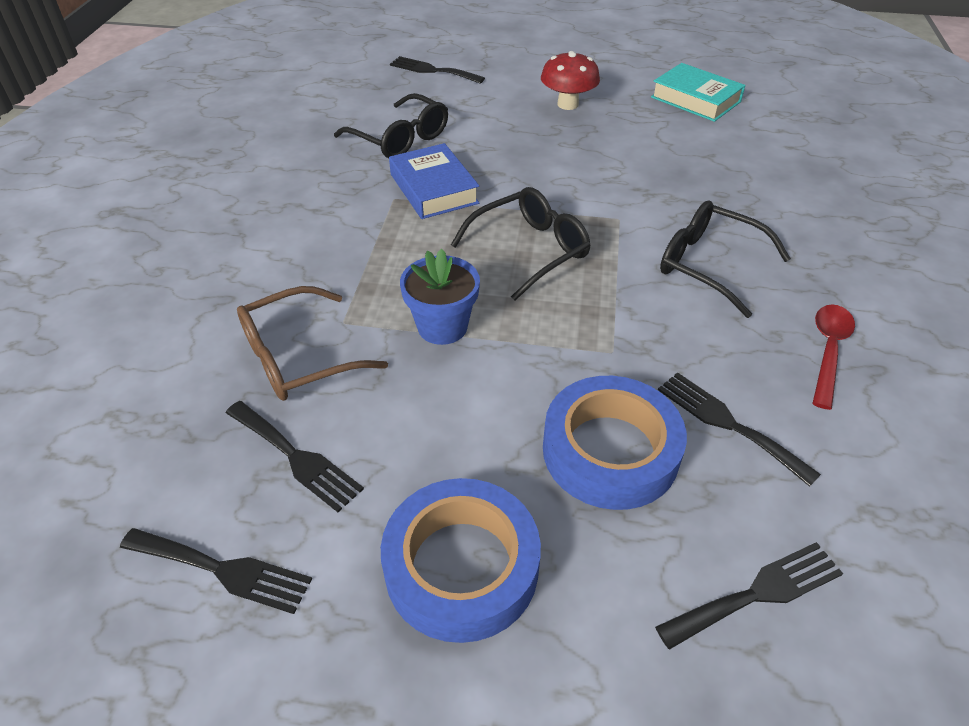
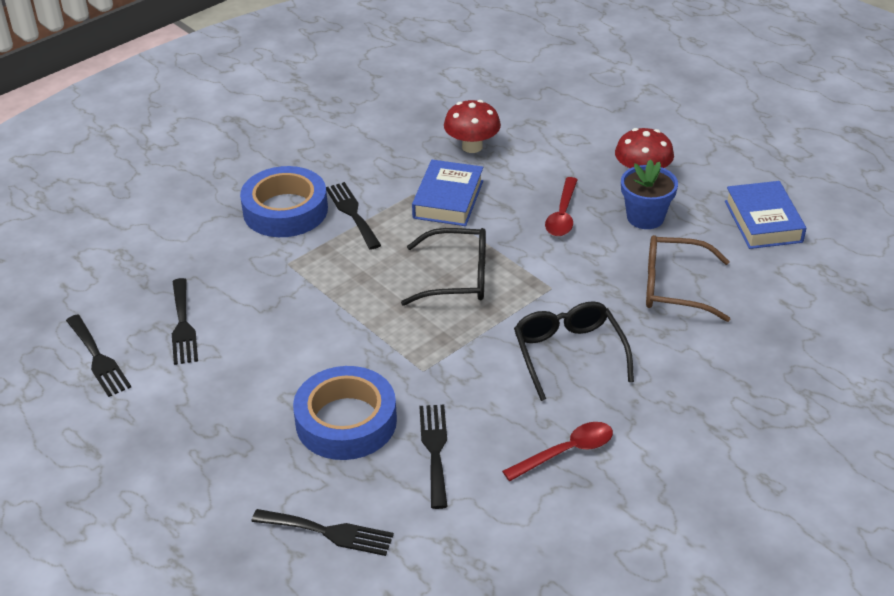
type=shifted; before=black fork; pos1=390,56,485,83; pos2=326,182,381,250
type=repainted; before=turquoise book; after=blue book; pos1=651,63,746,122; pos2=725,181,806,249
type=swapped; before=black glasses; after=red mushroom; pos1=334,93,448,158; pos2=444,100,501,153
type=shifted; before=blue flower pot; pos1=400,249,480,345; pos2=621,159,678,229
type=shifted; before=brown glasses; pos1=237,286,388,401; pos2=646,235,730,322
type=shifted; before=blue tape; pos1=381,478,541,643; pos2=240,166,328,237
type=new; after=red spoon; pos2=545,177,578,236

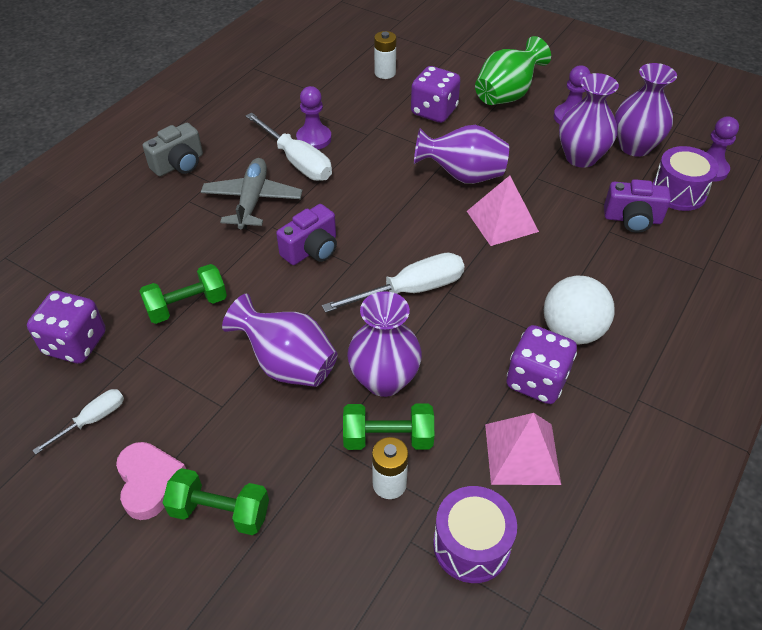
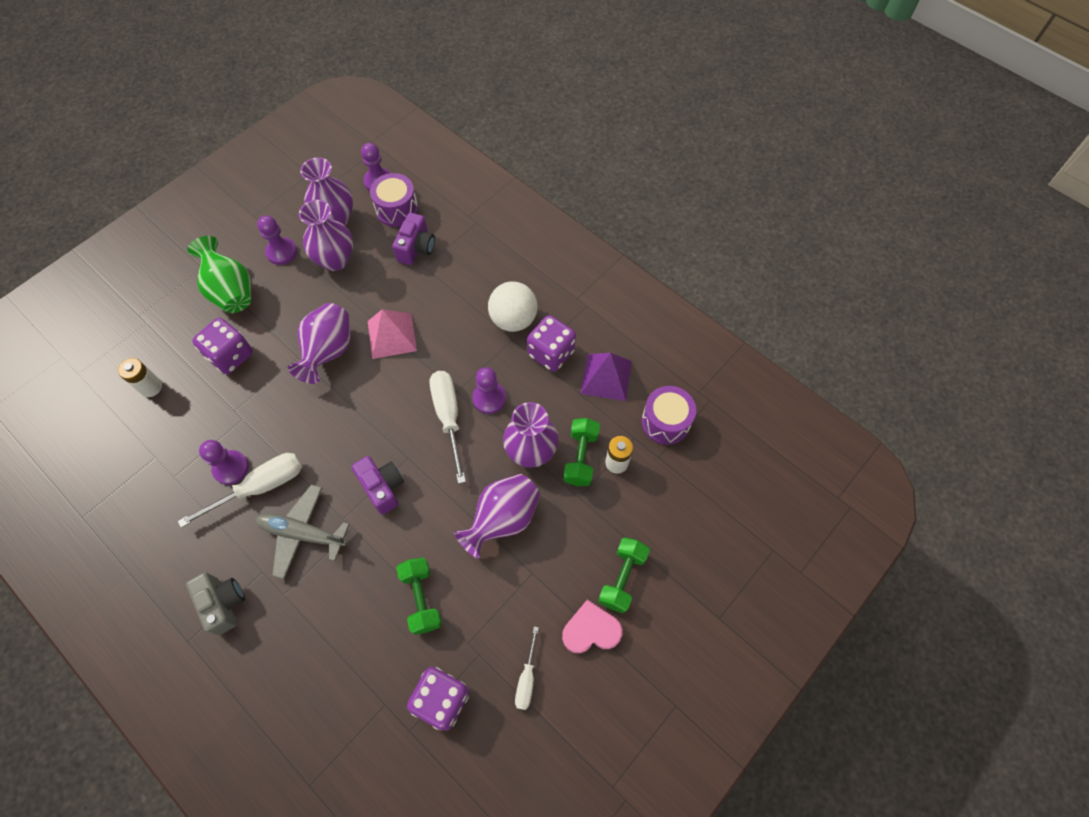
type=rotated; before=white screwdriver; pos1=32,389,124,455; pos2=515,627,539,710; turn=-135
type=repainted; before=pink pyramid; after=purple pyramid; pos1=485,413,561,485; pos2=580,353,632,401
type=new; after=purple pawn; pos2=472,367,506,414

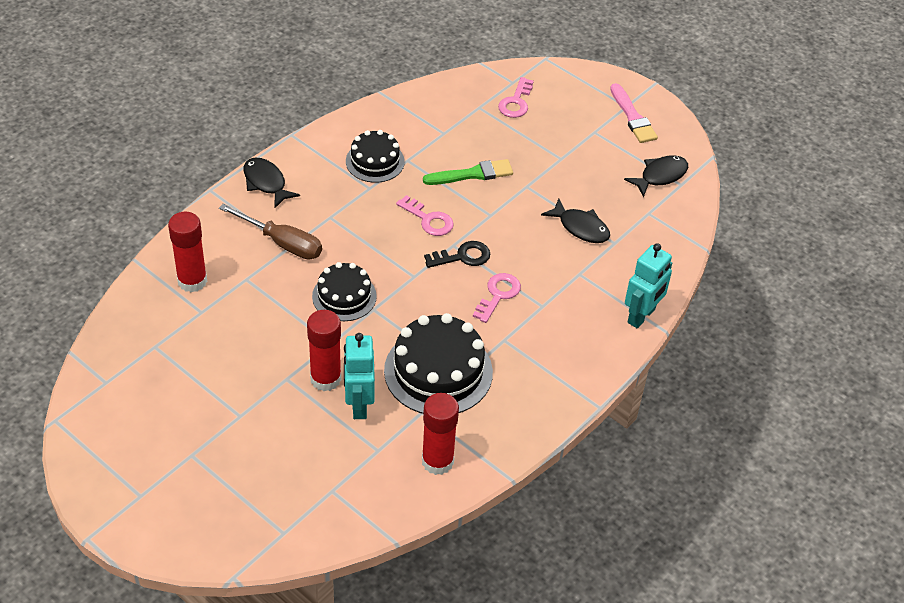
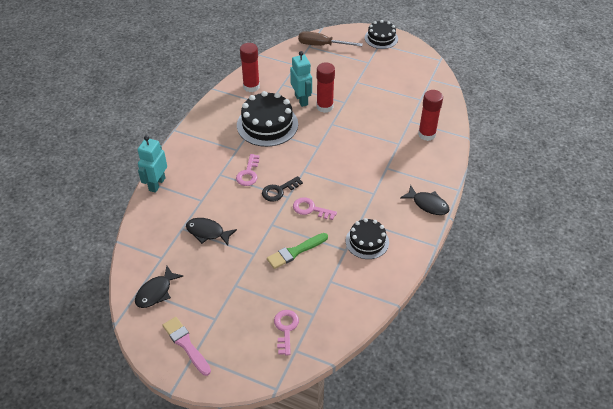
type=shifted; before=brown screwdriver; pos1=219,204,322,260; pos2=298,31,363,46
type=shifted; before=black cake; pos1=312,262,377,321; pos2=365,20,398,49

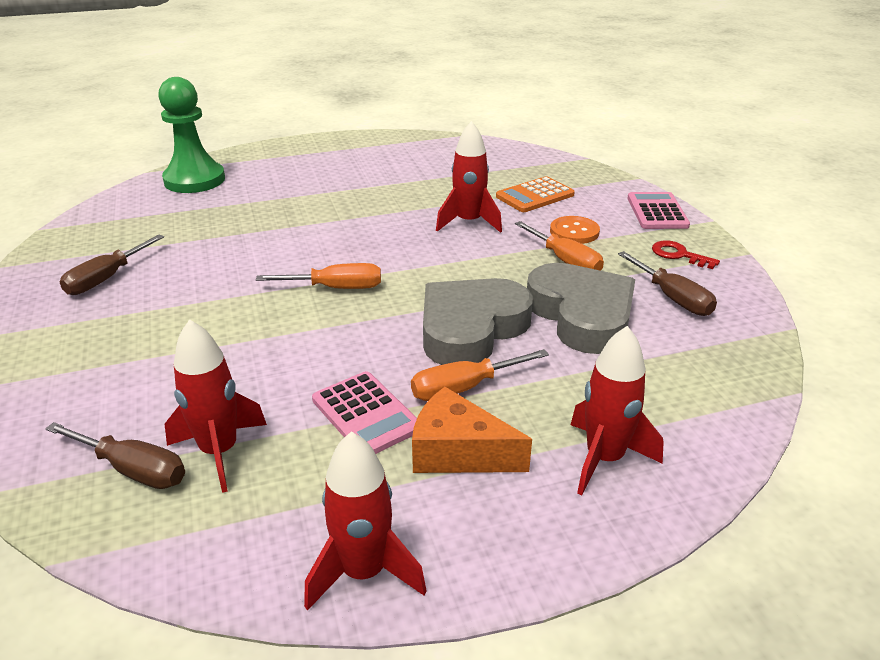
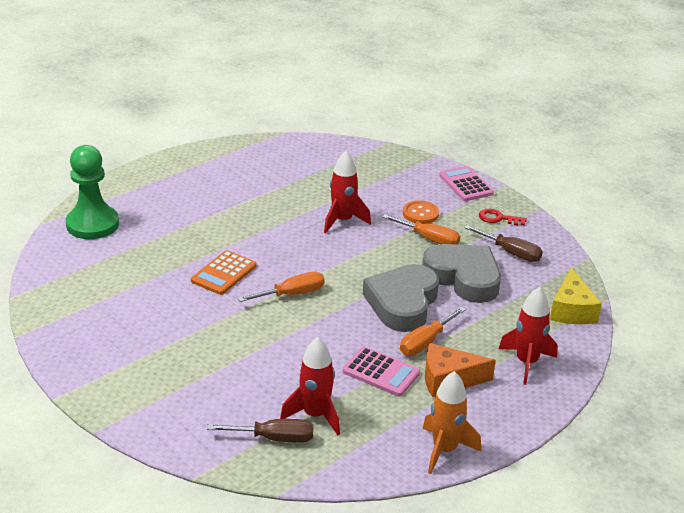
type=shifted; before=orange calculator; pos1=496,176,575,212; pos2=191,250,256,295
type=gone; before=brown screwdriver; pos1=60,234,164,295
type=repainted; before=red rocket; after=orange rocket; pos1=304,432,427,611; pos2=423,371,481,474
type=new; after=yellow cheese; pos2=550,267,602,324

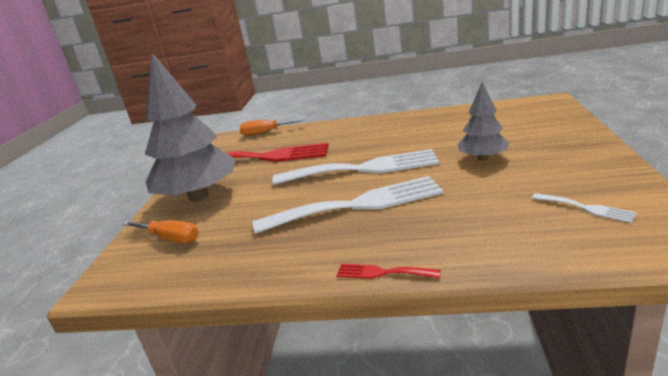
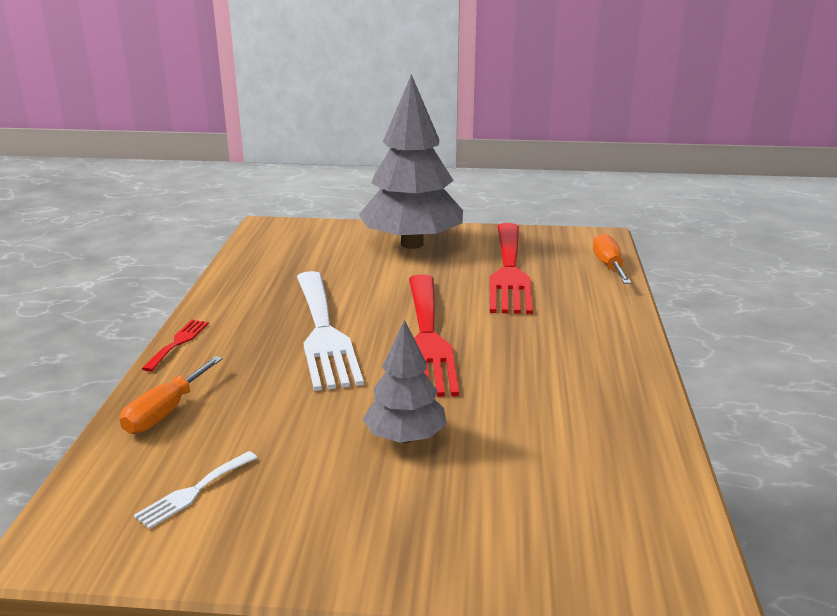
type=repainted; before=white fork; after=red fork; pos1=272,149,439,185; pos2=409,275,459,397
type=shifted; before=orange screwdriver; pos1=123,220,199,243; pos2=120,356,223,434

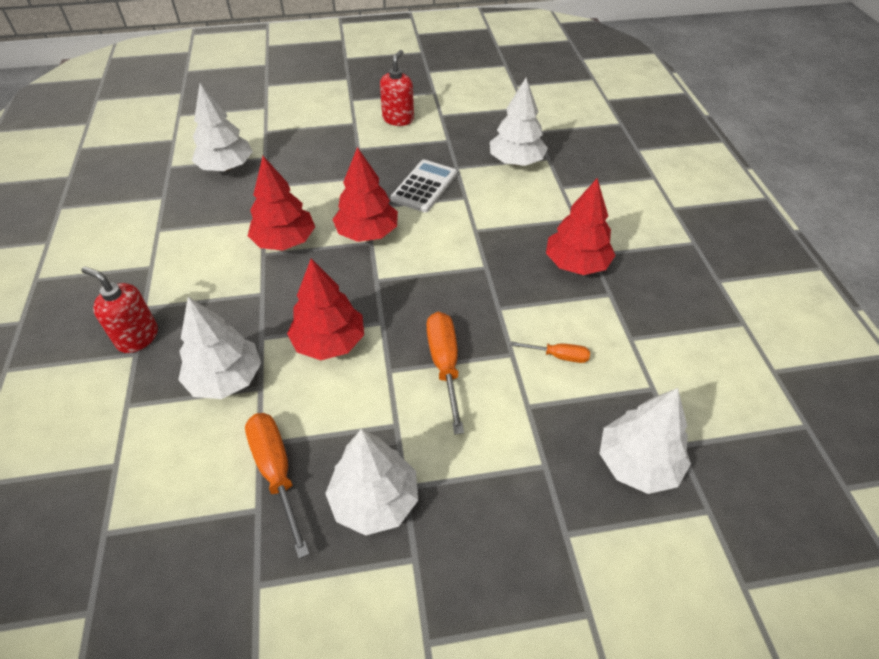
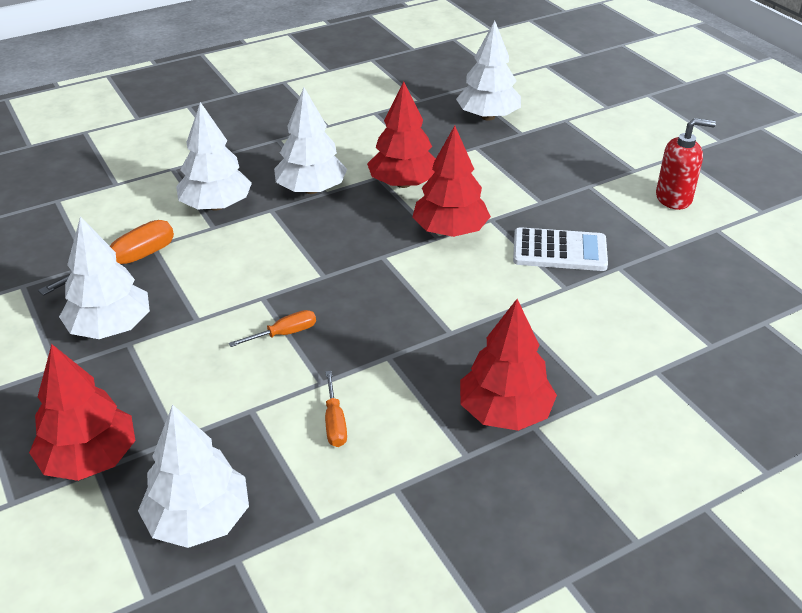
type=shifted; before=white tree; pos1=490,78,548,166; pos2=274,88,347,194
type=shifted; before=red tree; pos1=287,259,364,360; pos2=29,344,136,481
type=gone; before=red soap dispenser; pos1=81,267,158,353
type=scaled; before=orange screwdriver; pos1=426,312,464,434; pos2=229,310,316,347; scale=0.57

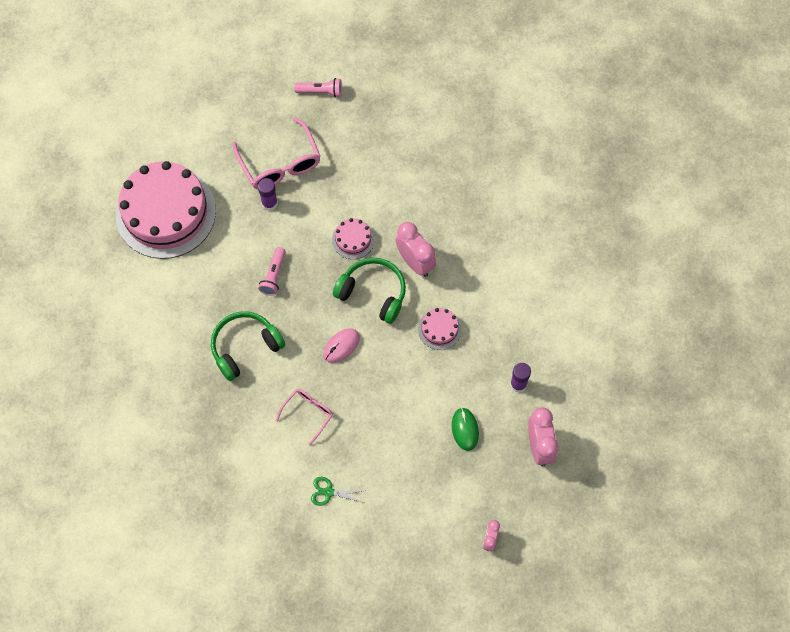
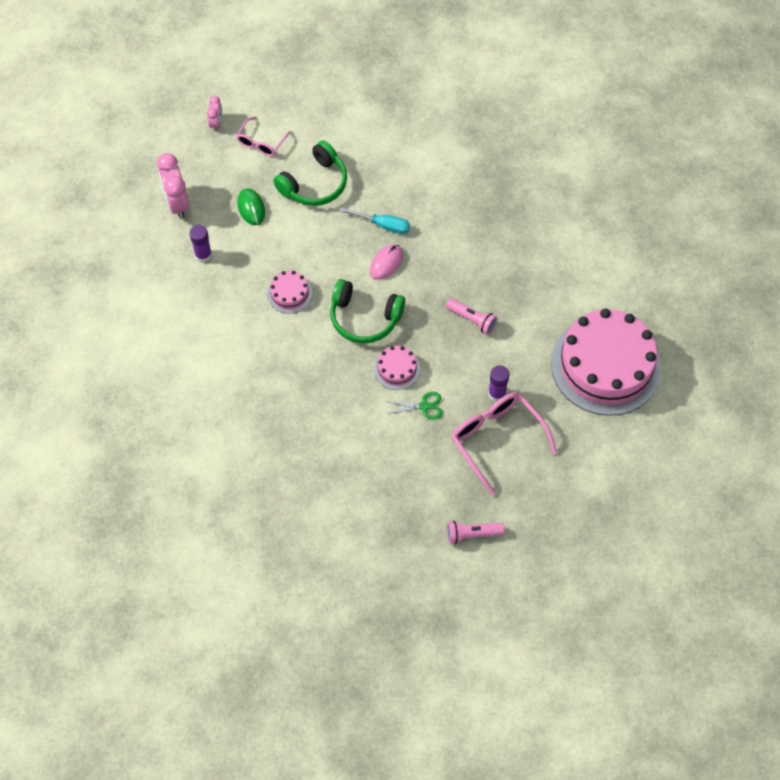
type=gone; before=pink clock; pos1=395,222,436,277
type=rotated; before=pink flashlight; pos1=258,247,286,296; pos2=446,298,497,334; turn=120
type=shifted; before=green headphones; pos1=211,311,285,381; pos2=273,140,347,206
type=shifted; before=pink glasses; pos1=276,389,333,445; pos2=236,116,291,156
type=shifted; before=green scissors; pos1=311,477,364,506; pos2=386,392,442,420
type=new; after=turquoise screwdriver; pos2=340,208,410,234

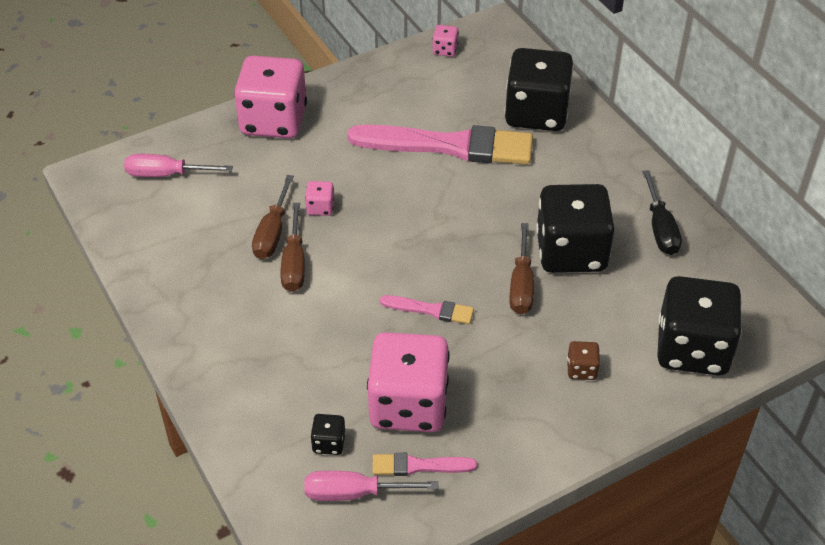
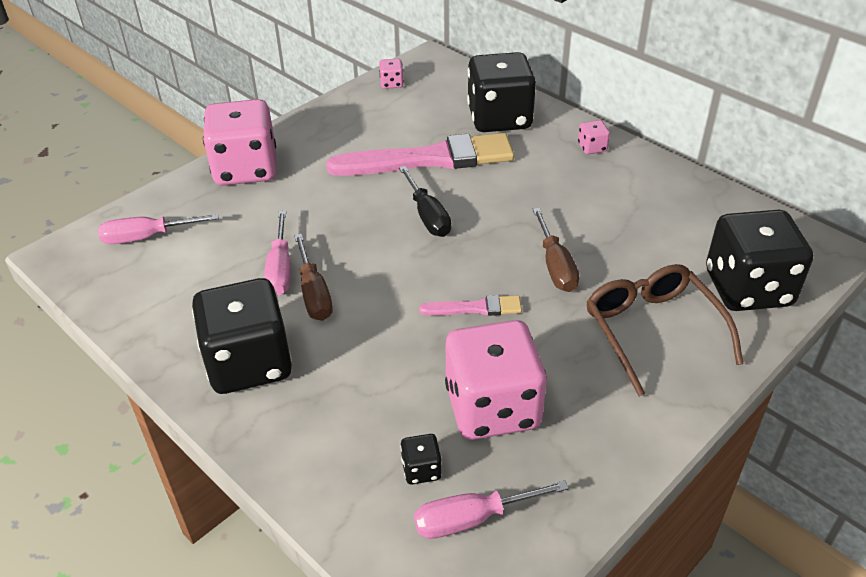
type=shifted; before=black screwdriver; pos1=642,170,682,255; pos2=399,166,451,237
type=repainted; before=brown screwdriver; after=pink screwdriver; pos1=252,175,294,259; pos2=264,211,291,296
type=shifted; before=pink dice; pos1=305,181,334,216; pos2=578,120,610,154
type=shifted; before=black dice; pos1=536,184,615,273; pos2=192,278,292,394
type=swapped; before=brown dice; after=brown glasses; pos1=567,341,600,380; pos2=586,264,743,397
type=gone; before=pink brush; pos1=372,453,477,476

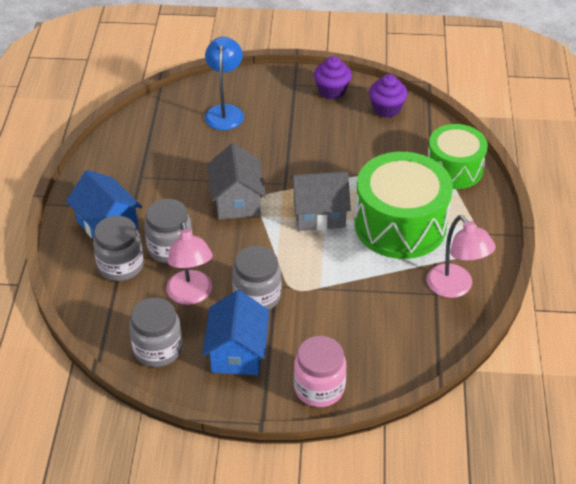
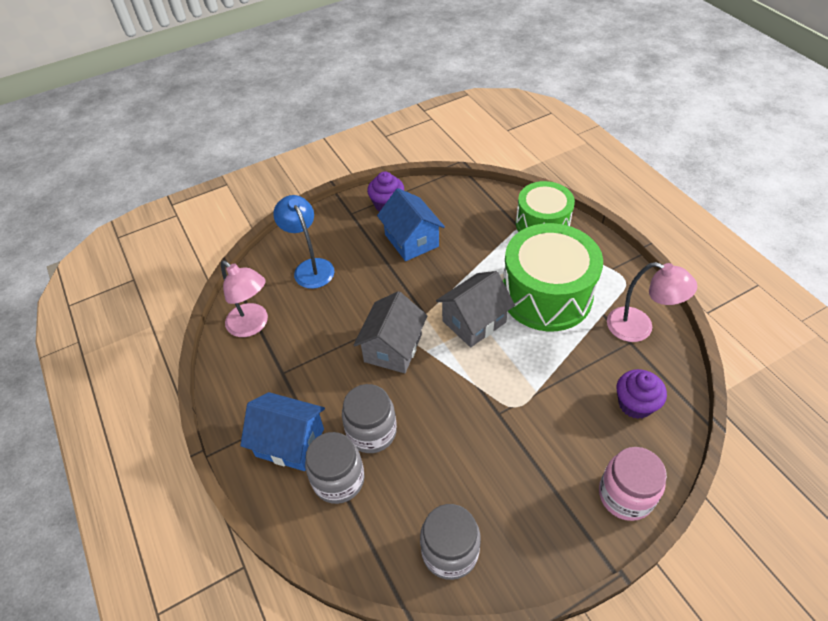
type=shifted; before=purple cupcake; pos1=369,74,407,118; pos2=617,369,667,419
type=rotated; before=grey house; pos1=207,143,266,220; pos2=354,291,427,373; turn=60
type=shifted; before=pink lamp; pos1=166,222,213,305; pos2=221,261,268,337
type=gone; before=grey jar; pos1=232,246,281,310
type=shifted; before=blue house; pos1=203,290,269,375; pos2=377,188,445,261

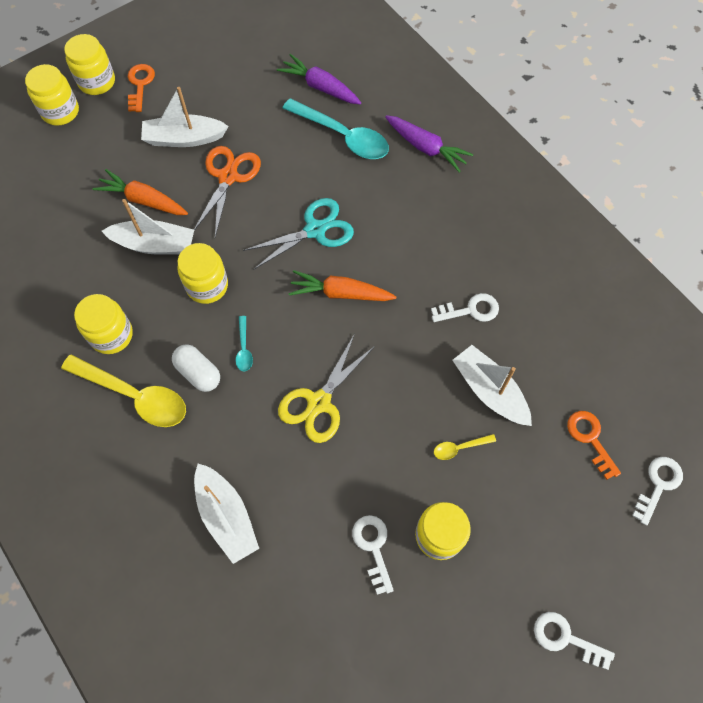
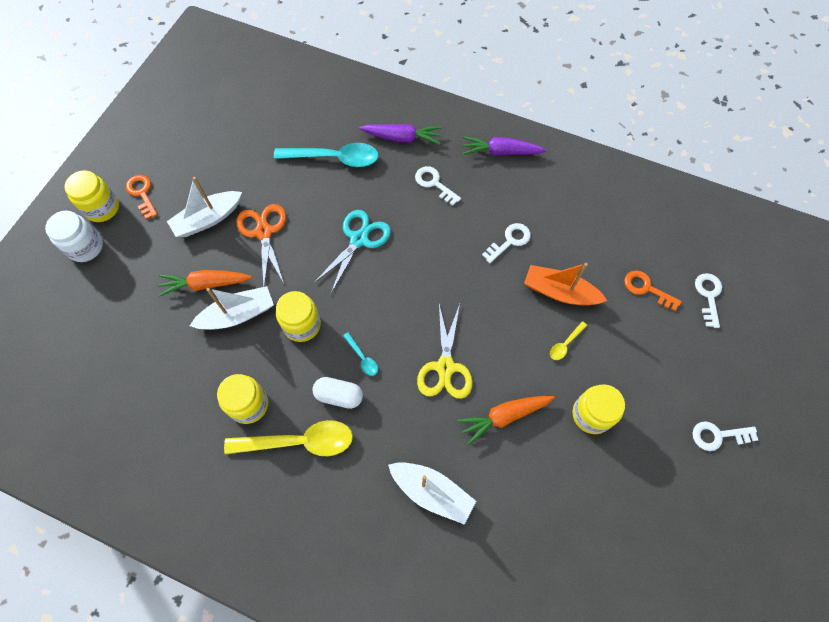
type=shifted; before=purple carrot; pos1=277,54,361,104; pos2=463,136,547,156
type=repainted; before=yellow jar; after=white jar; pos1=25,64,79,126; pos2=45,211,103,262
type=shifted; before=orange carrot; pos1=288,270,397,301; pos2=457,396,555,445
type=repainted; before=white boat; after=orange boat; pos1=453,345,532,426; pos2=524,263,607,306
type=shifted; before=white key; pos1=352,515,394,595; pos2=415,166,461,206

